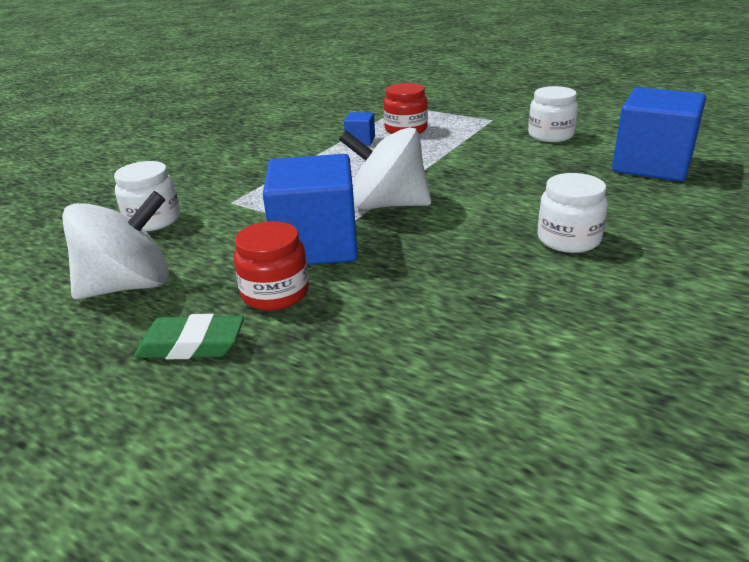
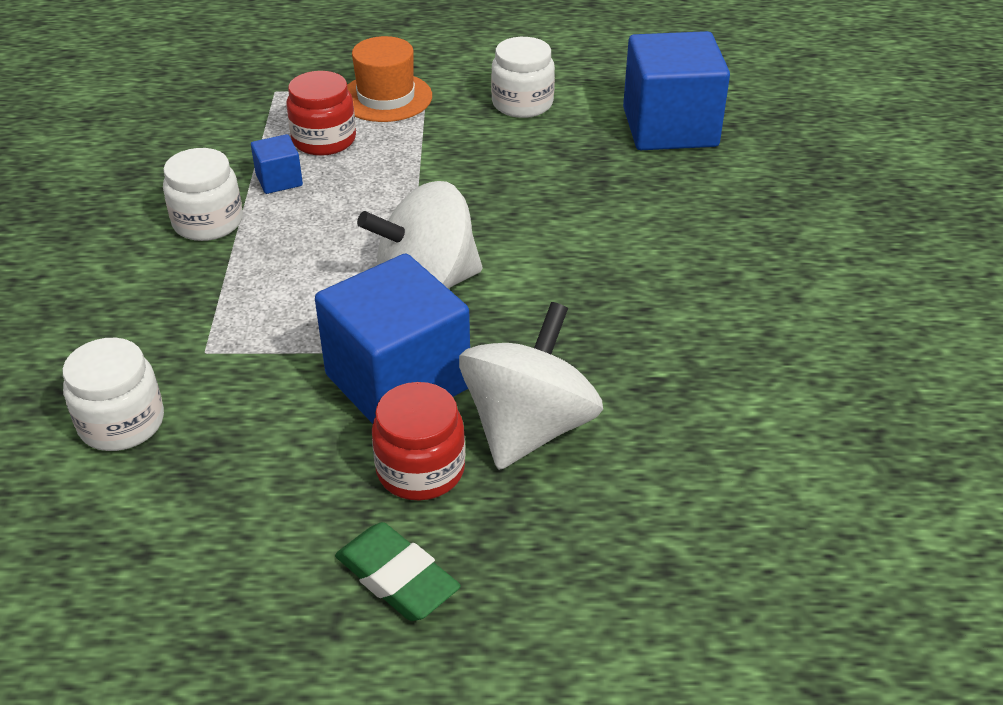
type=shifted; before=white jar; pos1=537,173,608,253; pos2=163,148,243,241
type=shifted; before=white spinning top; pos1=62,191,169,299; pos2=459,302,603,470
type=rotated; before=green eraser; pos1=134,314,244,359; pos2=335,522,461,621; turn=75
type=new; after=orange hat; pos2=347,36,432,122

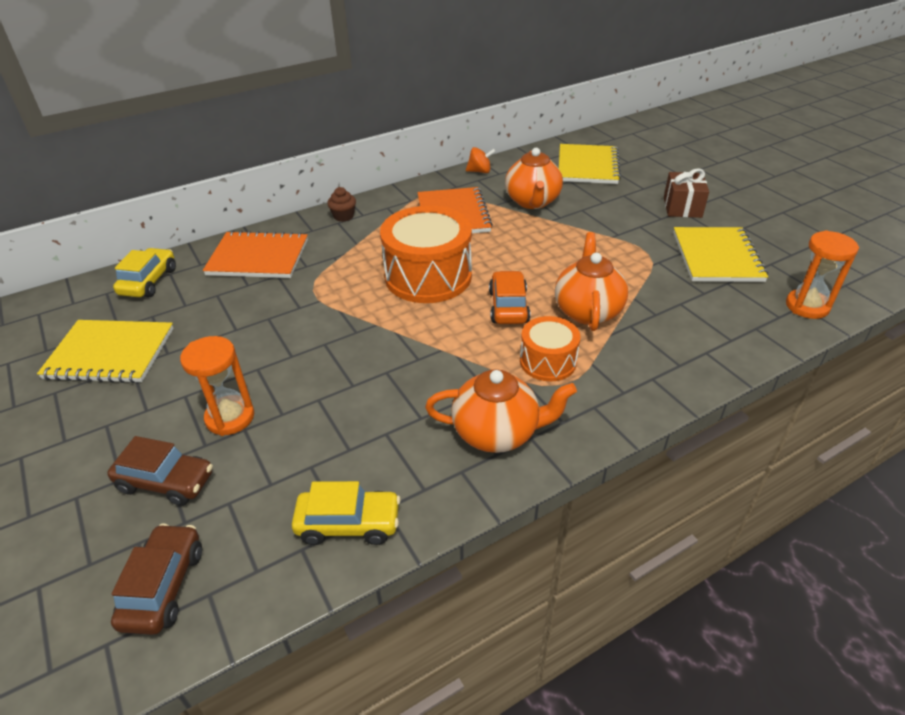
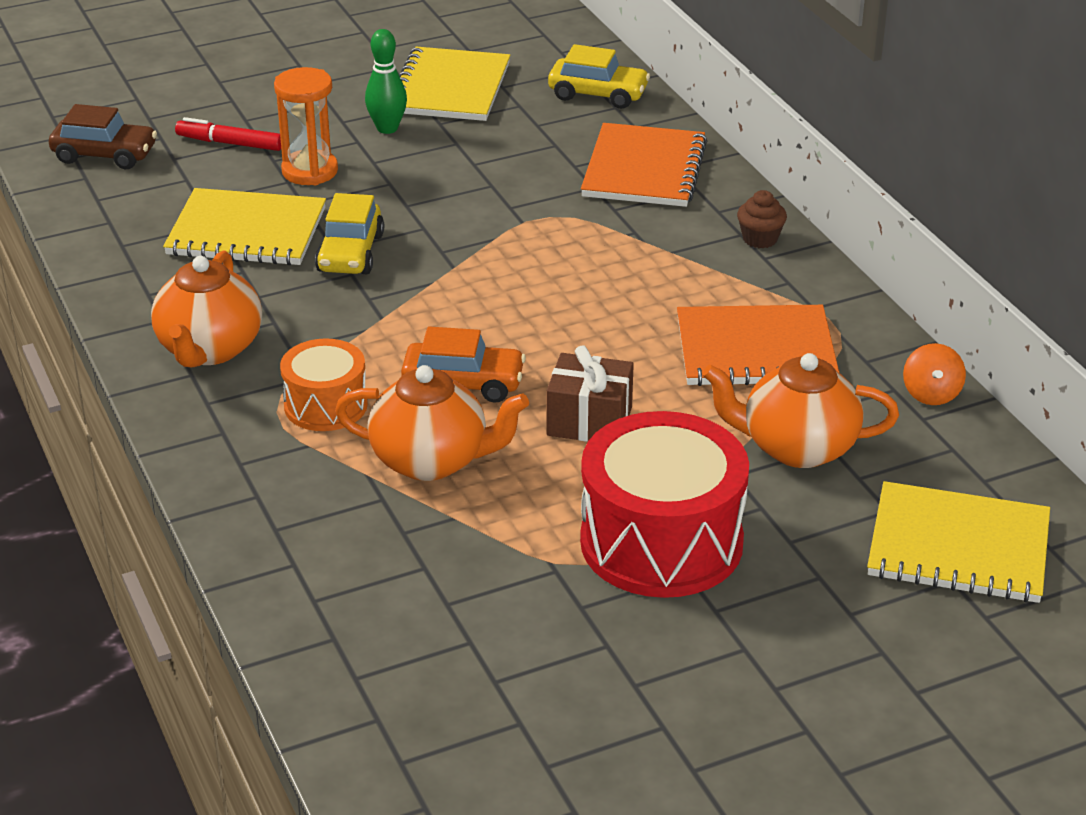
type=shifted; before=brown gift; pos1=664,168,709,218; pos2=546,345,634,442
type=gone; before=orange drum; pos1=380,206,472,303
type=shifted; before=yellow notebook; pos1=673,227,768,282; pos2=163,188,326,265
type=gone; before=orange hourglass; pos1=786,230,859,319
type=swapped; before=brown car; after=red marker; pos1=107,436,213,506; pos2=175,117,281,151
type=shifted; before=yellow car; pos1=292,481,401,545; pos2=315,193,384,274
type=new; after=green bowling pin; pos2=365,29,407,134
type=new; after=red drum; pos2=580,411,749,598

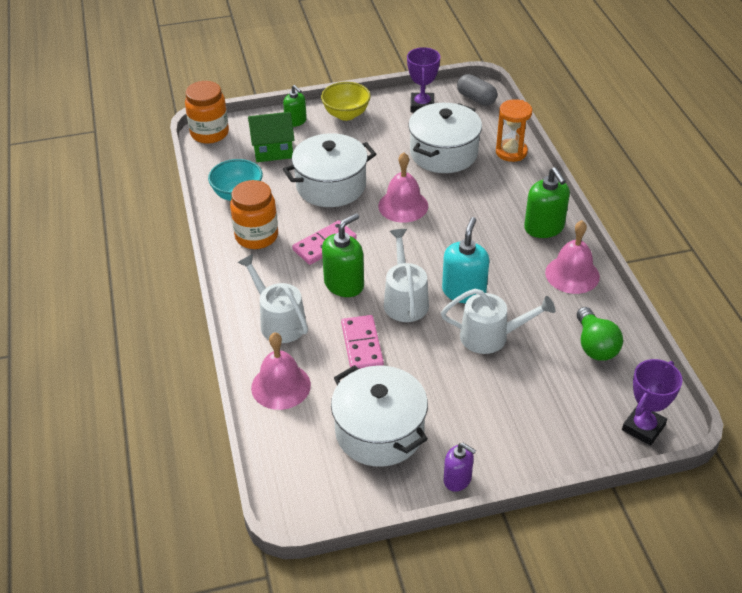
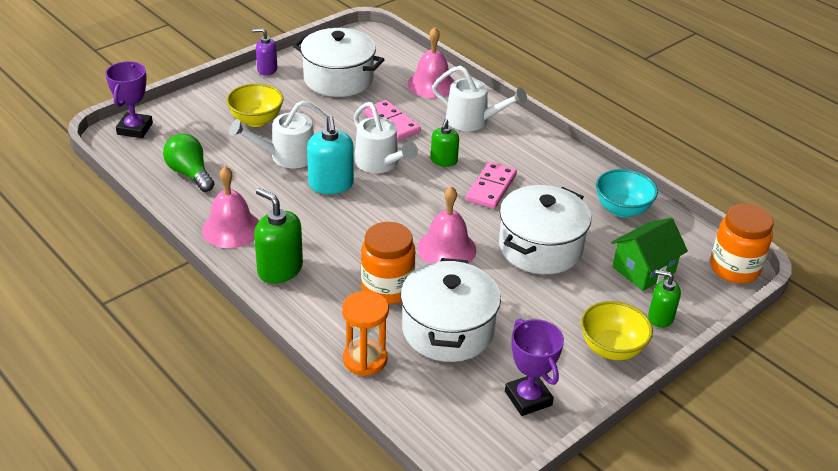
type=gone; before=grey capsule; pos1=457,74,497,106
type=shifted; before=orange jar; pos1=230,180,278,249; pos2=361,222,415,304
type=scaled; before=green soap dispenser; pos1=322,213,364,297; pos2=431,119,459,167; scale=0.63
type=new; after=yellow bowl; pos2=226,83,283,127

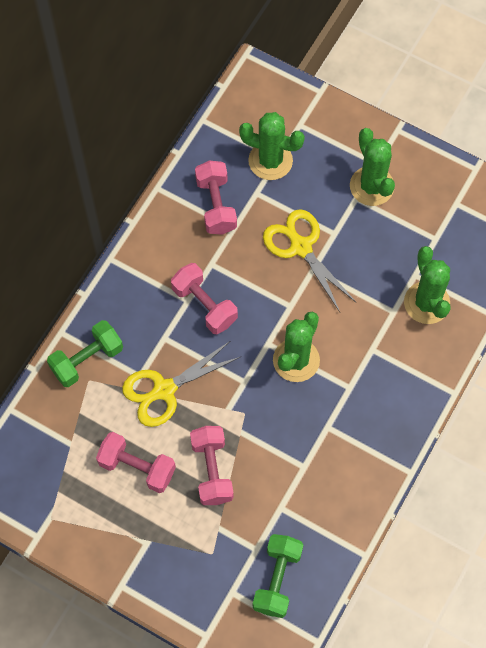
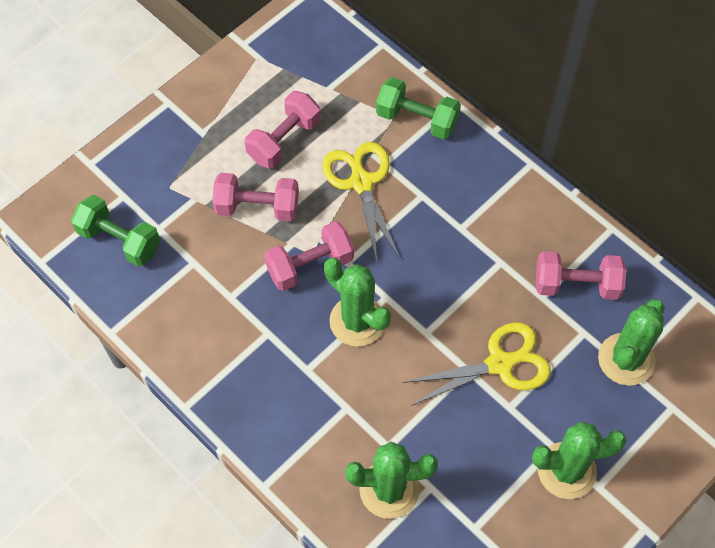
type=shifted; before=pink dumbbell; pos1=171,263,238,334; pos2=264,221,354,291
type=rotated; before=green dumbbell; pos1=47,320,123,387; pos2=376,77,461,139; turn=-45

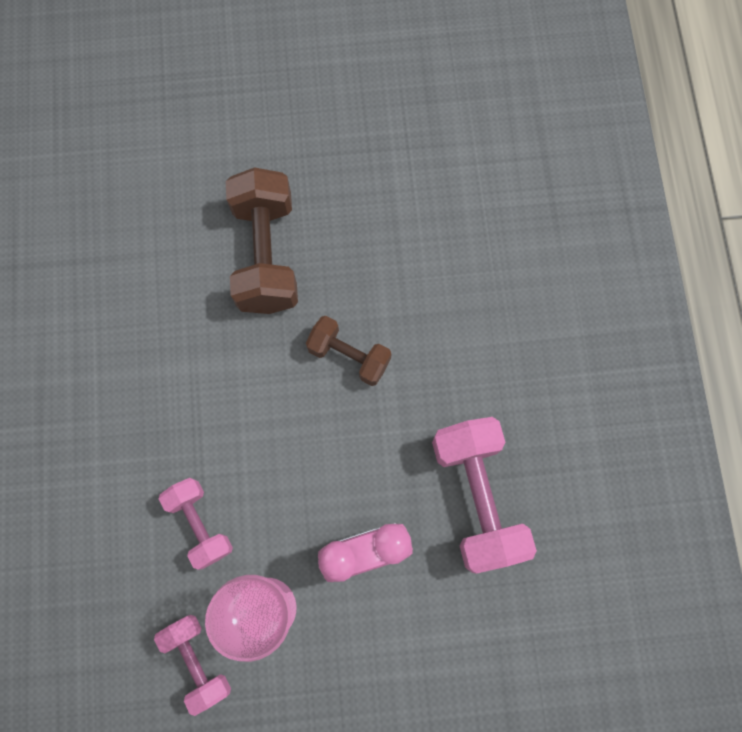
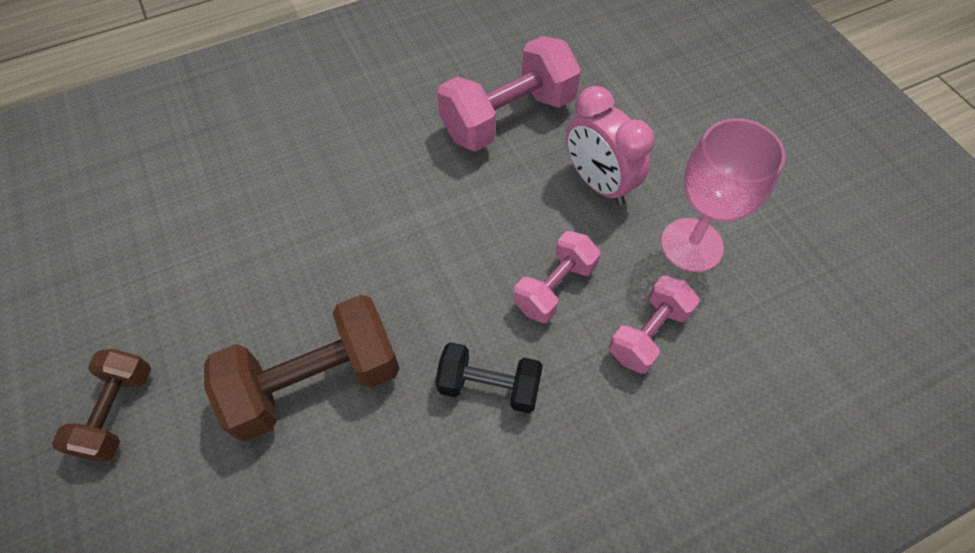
type=shifted; before=brown dumbbell; pos1=306,316,391,386; pos2=52,349,151,461
type=shifted; before=pink dumbbell; pos1=154,615,231,716; pos2=513,231,601,323
type=new; after=black dumbbell; pos2=435,342,543,413

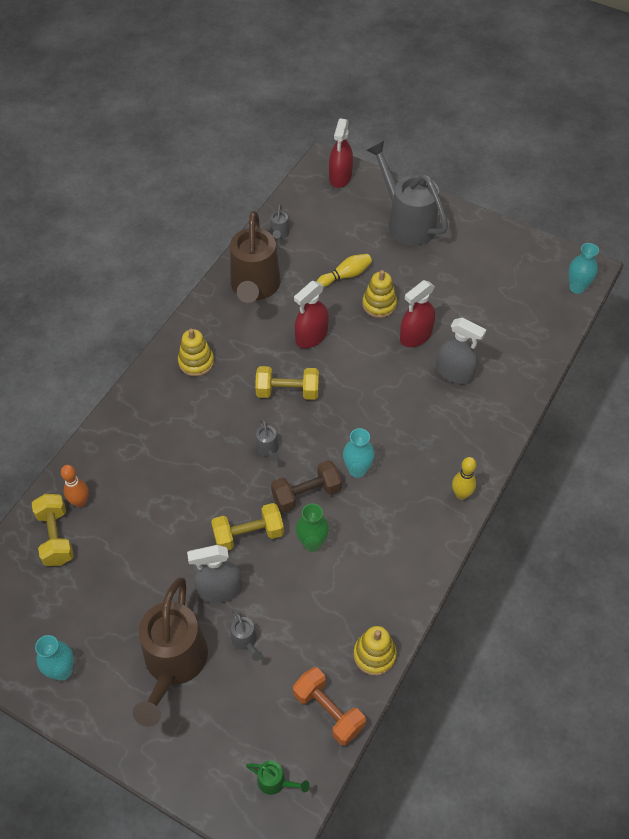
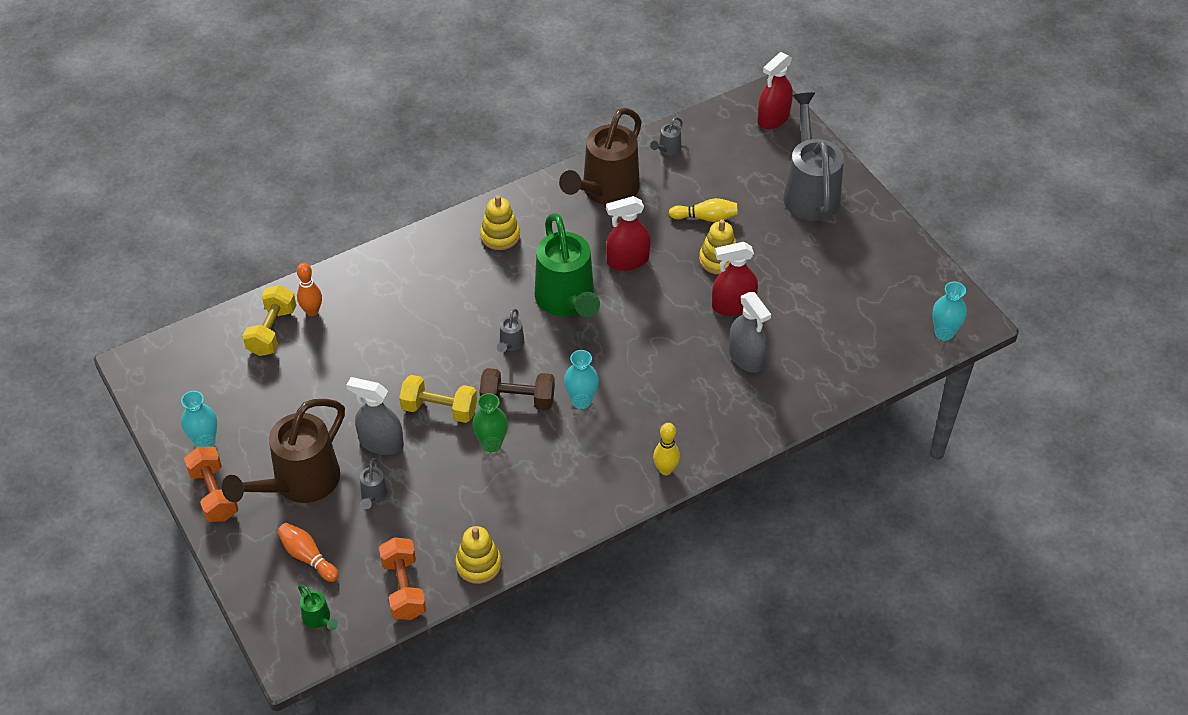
type=swapped; before=yellow dumbbell; after=green watering can; pos1=255,366,319,400; pos2=535,213,600,317
type=new; after=orange dumbbell; pos2=184,447,239,522
type=new; after=orange bowling pin; pos2=277,523,339,582

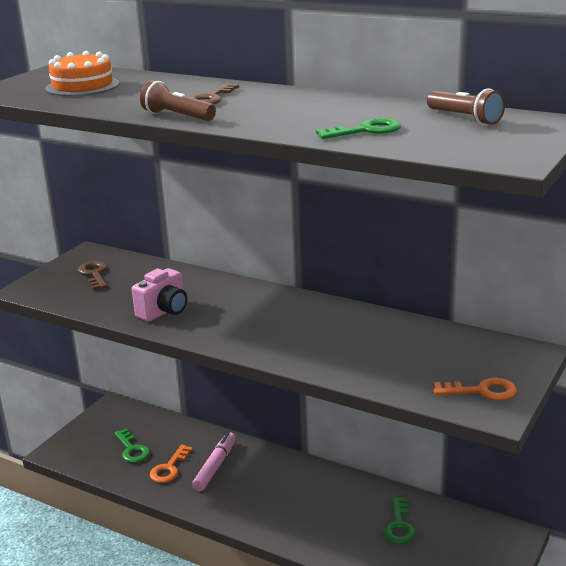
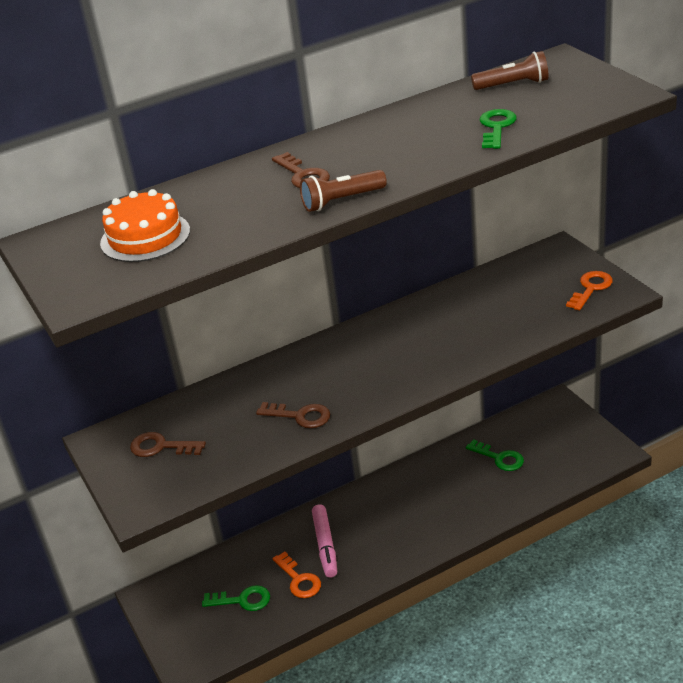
type=swapped; before=pink camera; after=brown key; pos1=132,268,187,321; pos2=256,402,330,428
type=rotated; before=pink marker; pos1=192,432,236,491; pos2=312,504,337,577; turn=-150

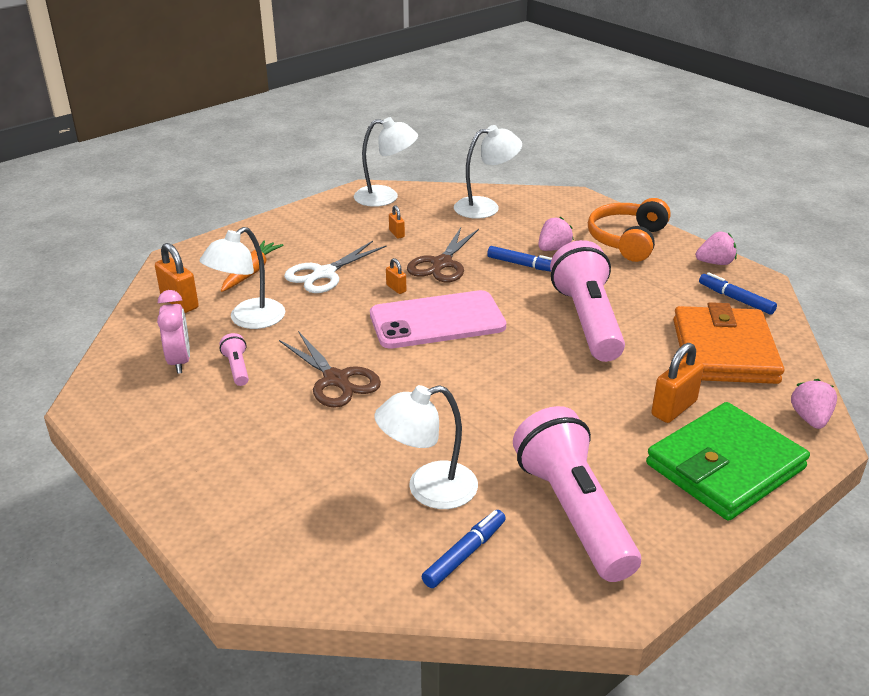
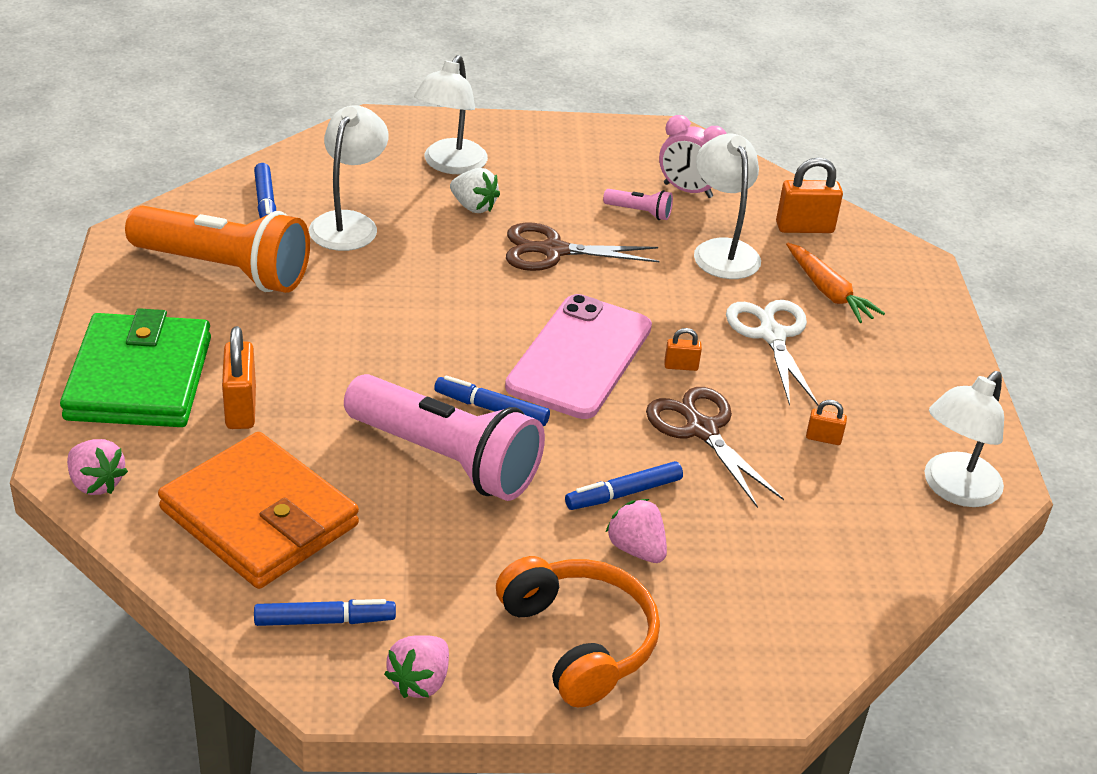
type=shifted; before=white lamp; pos1=454,125,522,219; pos2=414,55,488,174
type=rotated; before=pink strawberry; pos1=538,217,574,251; pos2=605,499,667,563; turn=150
type=repainted; before=pink flashlight; after=orange flashlight; pos1=513,406,641,582; pos2=125,206,310,293
type=new; after=white strawberry; pos2=450,168,500,213
type=new; after=blue marker; pos2=434,375,550,426

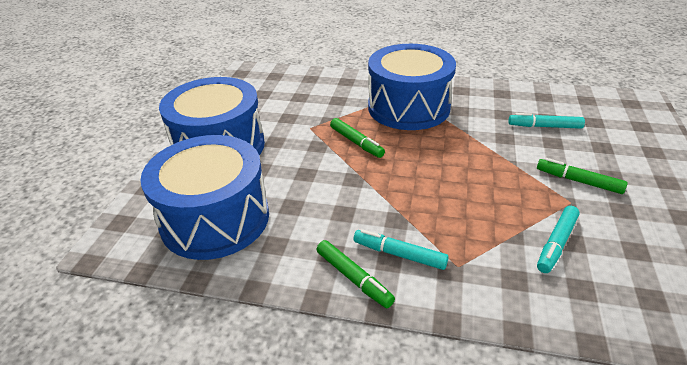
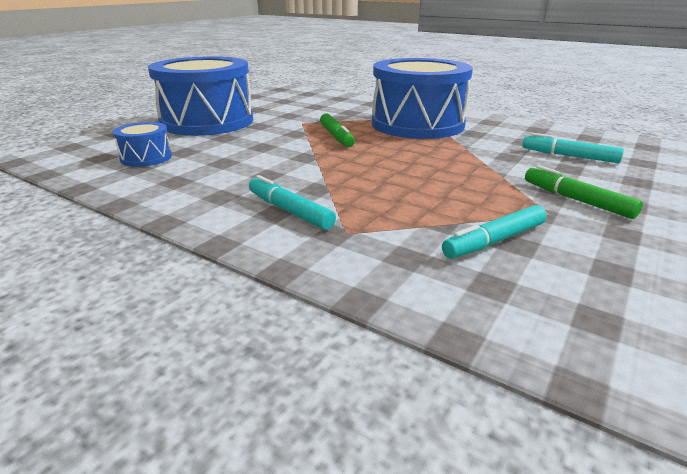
type=scaled; before=blue drum; pos1=140,135,269,260; pos2=113,122,172,167; scale=0.43
type=gone; before=green marker; pos1=317,240,395,308

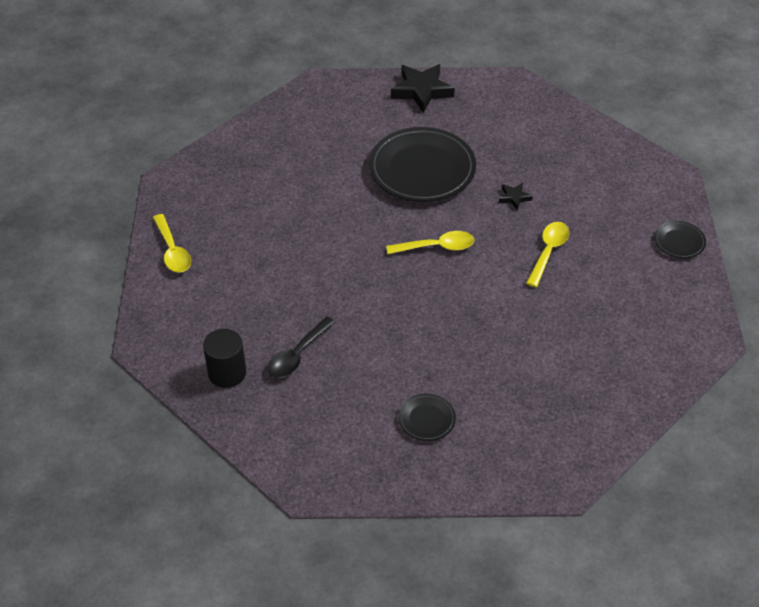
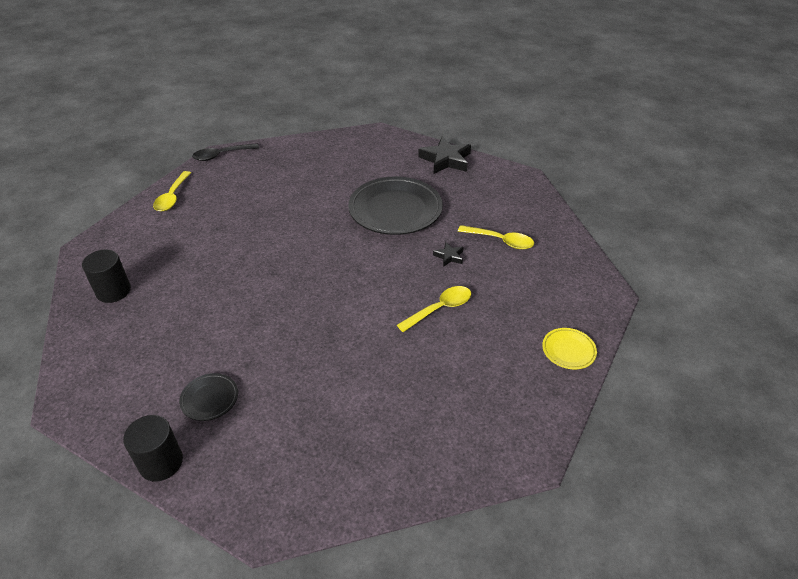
type=repainted; before=black plate; after=yellow plate; pos1=654,221,706,259; pos2=542,328,597,369
type=shifted; before=yellow spoon; pos1=386,231,474,254; pos2=458,225,534,249
type=shifted; before=black spoon; pos1=267,317,336,378; pos2=192,143,259,161
type=new; after=black cylinder; pos2=123,415,183,482

